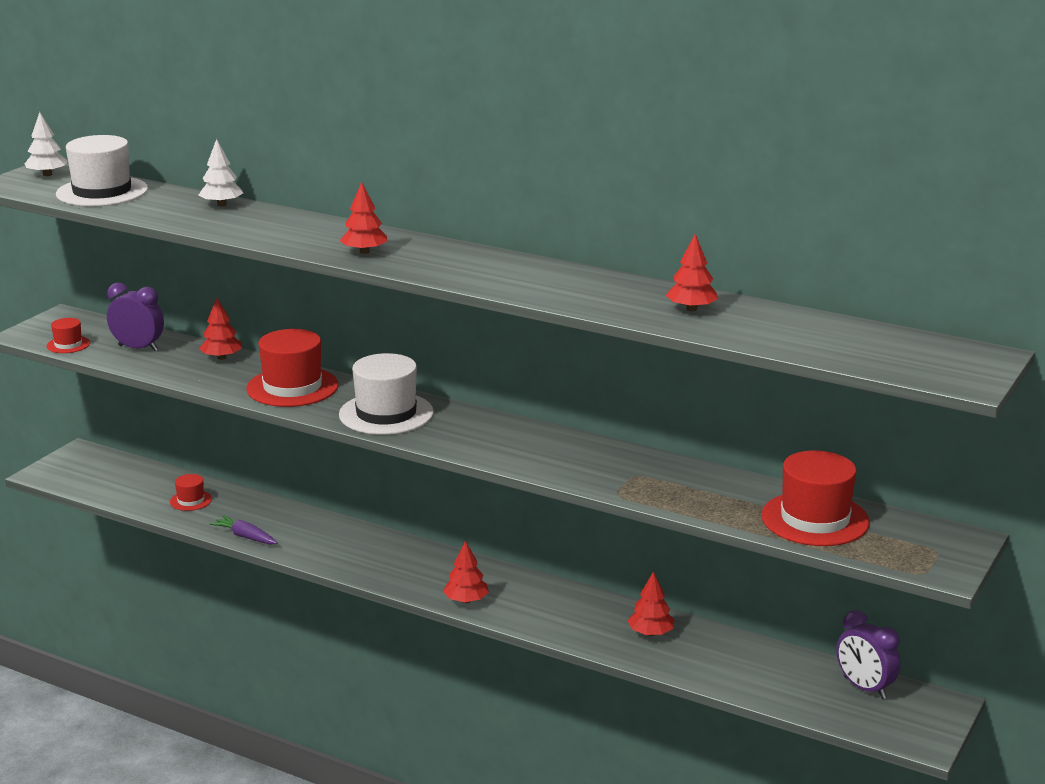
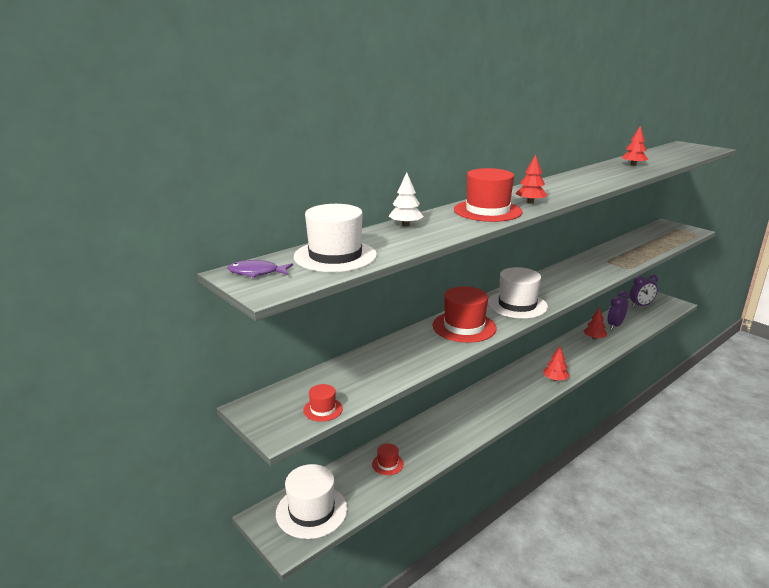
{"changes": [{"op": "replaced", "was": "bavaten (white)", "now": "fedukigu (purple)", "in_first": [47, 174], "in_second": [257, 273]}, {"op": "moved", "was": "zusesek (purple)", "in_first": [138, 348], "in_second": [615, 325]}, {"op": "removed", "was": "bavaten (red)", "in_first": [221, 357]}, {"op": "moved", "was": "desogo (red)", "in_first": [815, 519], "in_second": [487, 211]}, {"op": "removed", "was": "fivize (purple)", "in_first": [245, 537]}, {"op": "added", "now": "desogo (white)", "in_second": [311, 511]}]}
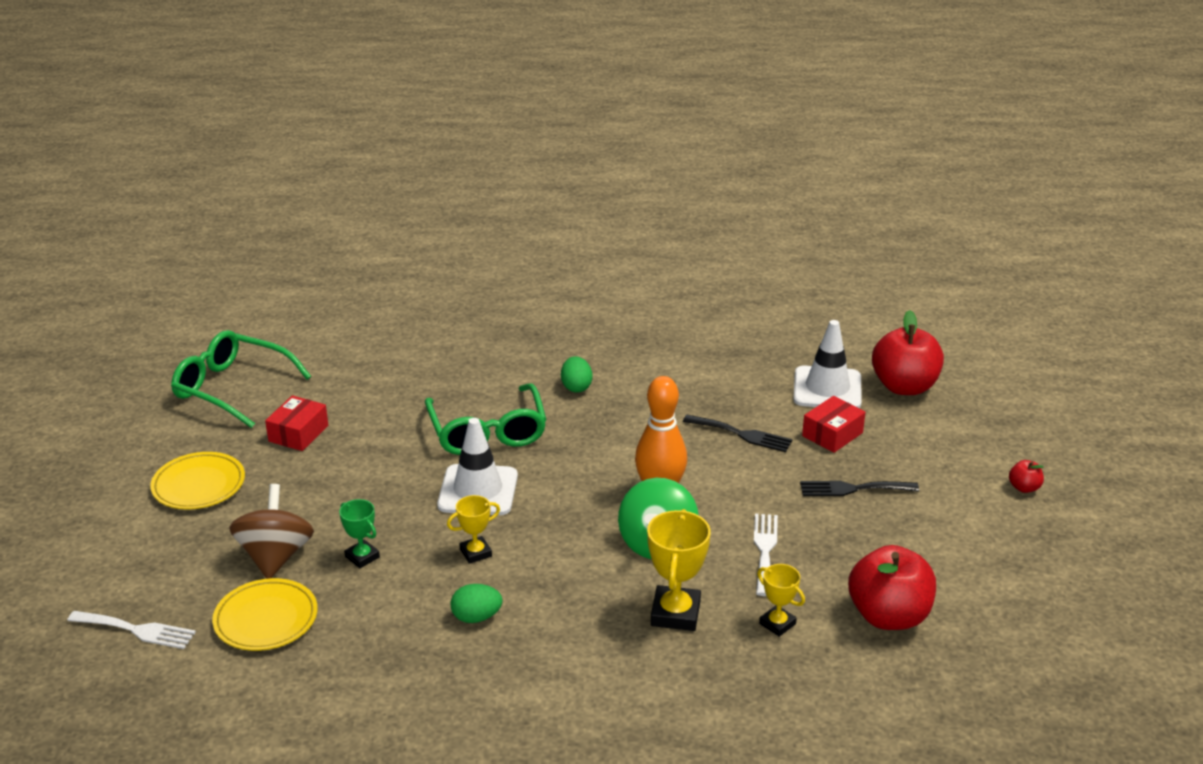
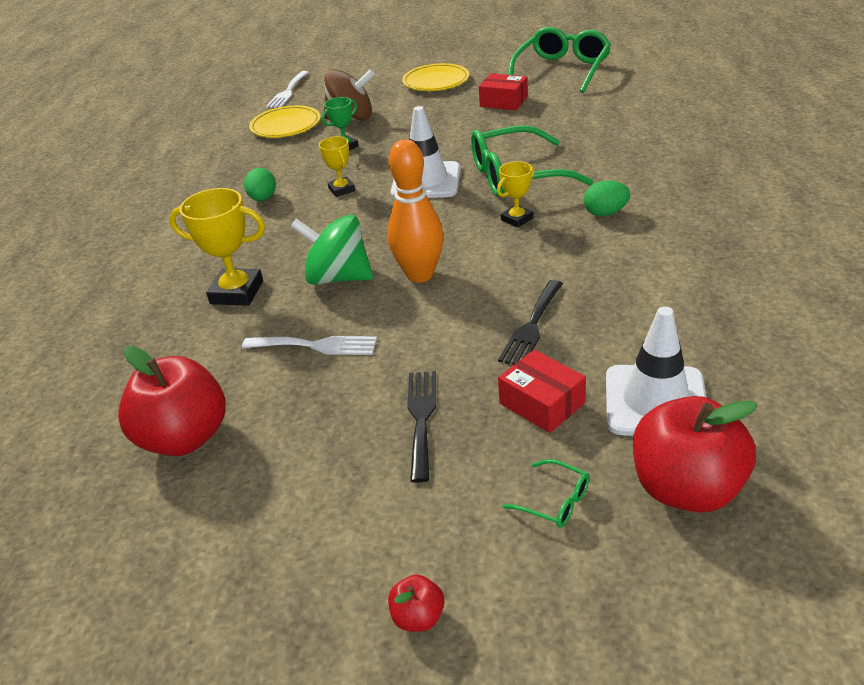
{"changes": [{"op": "moved", "was": "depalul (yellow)", "in_first": [777, 624], "in_second": [517, 219]}, {"op": "added", "now": "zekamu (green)", "in_second": [554, 501]}]}
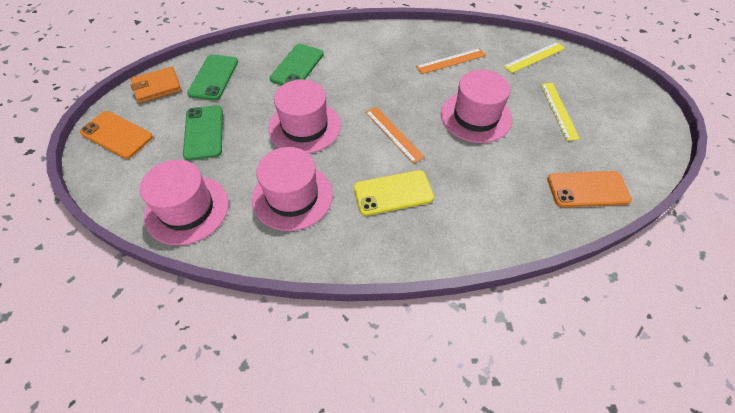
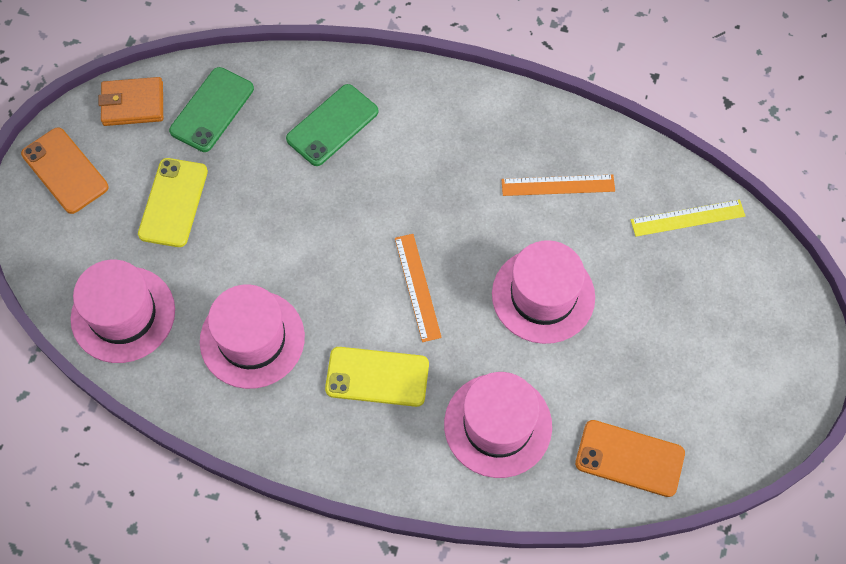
{"changes": [{"op": "moved", "was": "desogo (pink)", "in_first": [304, 126], "in_second": [498, 425]}, {"op": "removed", "was": "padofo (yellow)", "in_first": [559, 110]}, {"op": "recoloured", "was": "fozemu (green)", "now": "fozemu (yellow)", "in_first": [204, 132], "in_second": [173, 202]}]}
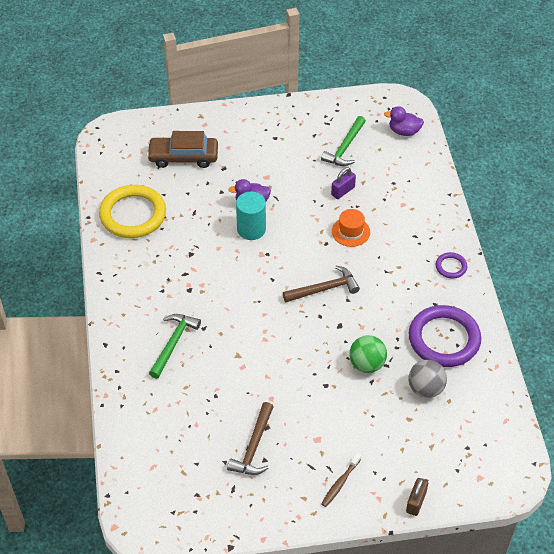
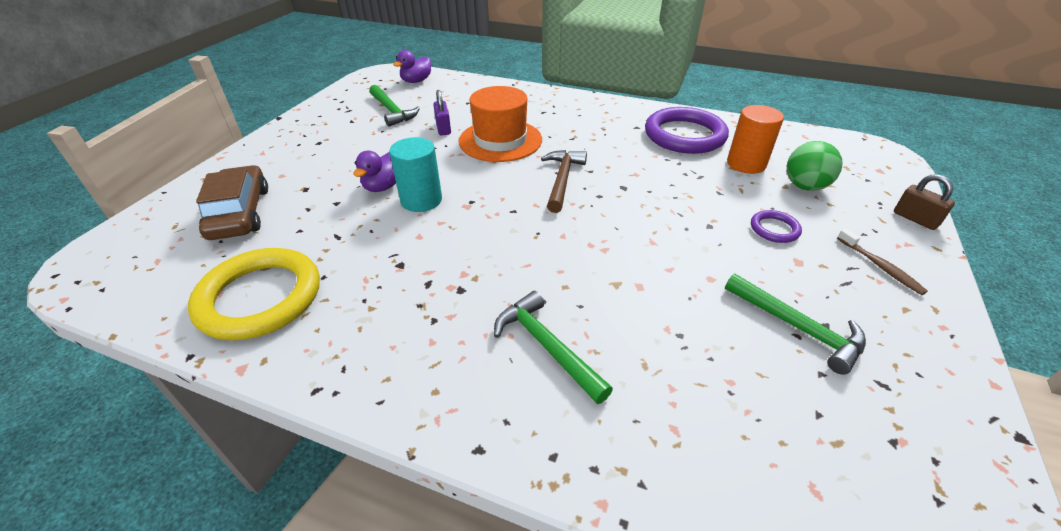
{"changes": [{"op": "turned", "was": "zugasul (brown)", "in_first": [183, 157], "in_second": [240, 213], "clockwise": 135}, {"op": "resized", "was": "desogo (orange)", "in_first": [350, 231], "in_second": [500, 140], "ratio": 1.78}, {"op": "moved", "was": "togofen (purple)", "in_first": [451, 267], "in_second": [774, 229]}, {"op": "moved", "was": "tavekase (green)", "in_first": [367, 364], "in_second": [804, 186]}, {"op": "replaced", "was": "tavekase (grey)", "now": "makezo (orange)", "in_first": [425, 389], "in_second": [746, 164]}, {"op": "recoloured", "was": "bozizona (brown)", "now": "bozizona (green)", "in_first": [253, 447], "in_second": [797, 328]}]}
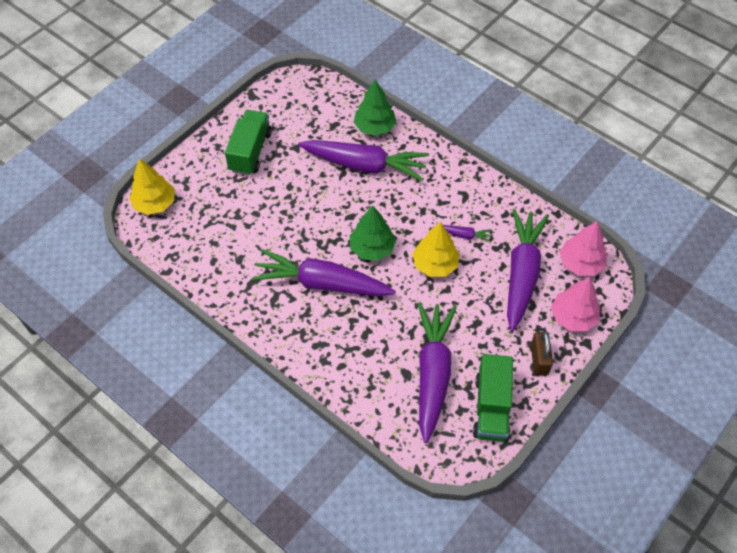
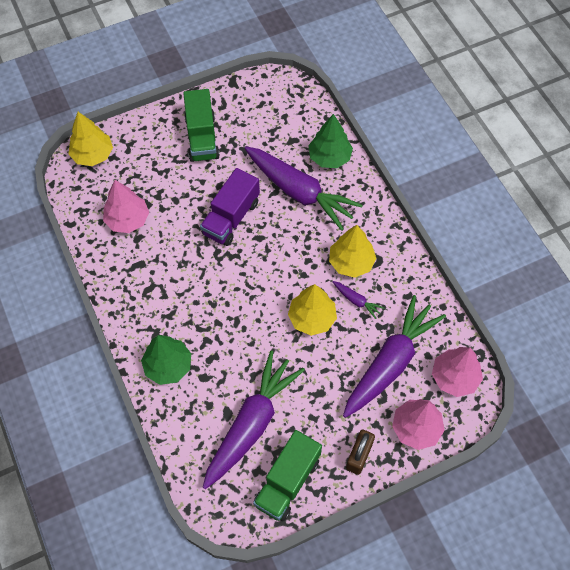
{"changes": [{"op": "turned", "was": "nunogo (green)", "in_first": [250, 152], "in_second": [202, 137], "clockwise": 135}, {"op": "moved", "was": "bavaten (green)", "in_first": [372, 248], "in_second": [168, 366]}, {"op": "removed", "was": "fivize (purple)", "in_first": [322, 283]}, {"op": "added", "now": "nunogo (purple)", "in_second": [231, 218]}, {"op": "added", "now": "bavaten (pink)", "in_second": [127, 220]}, {"op": "added", "now": "bavaten (yellow)", "in_second": [351, 262]}]}
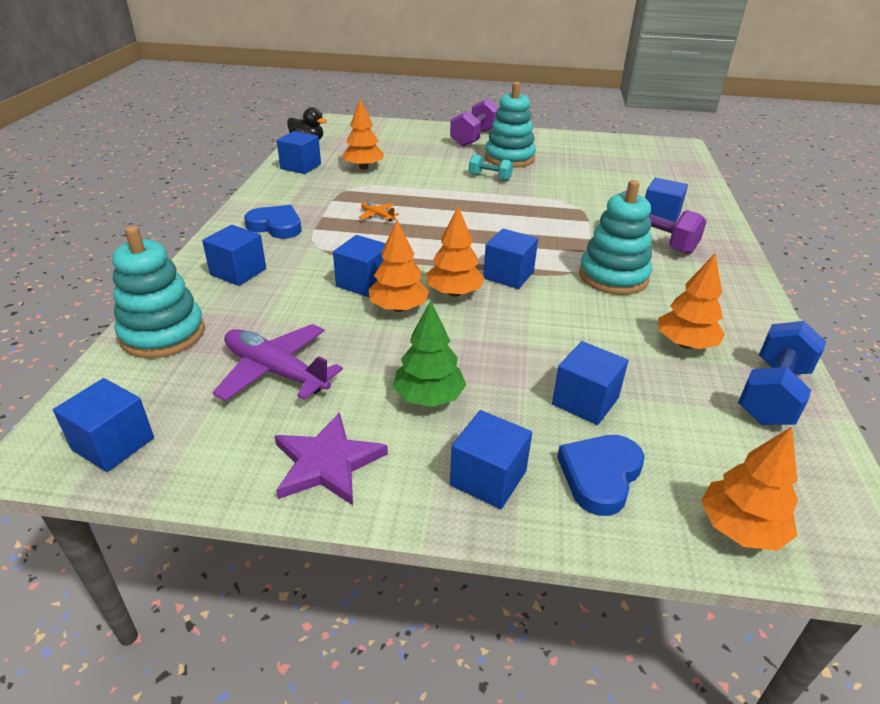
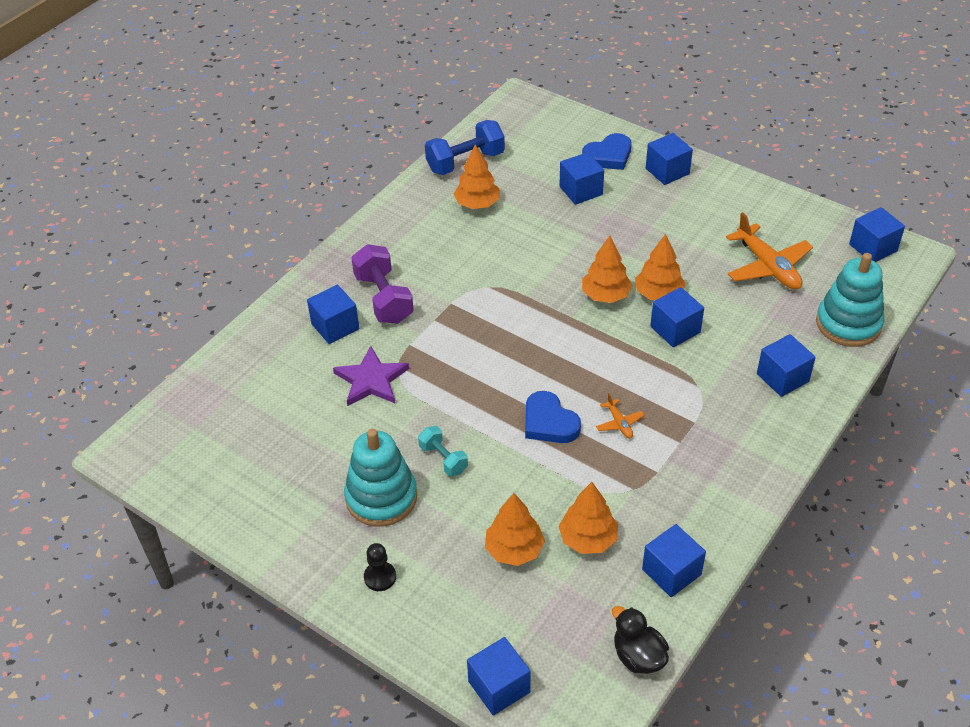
{"changes": [{"op": "replaced", "was": "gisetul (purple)", "now": "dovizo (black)", "in_first": [474, 138], "in_second": [380, 577]}, {"op": "removed", "was": "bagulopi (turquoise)", "in_first": [613, 276]}, {"op": "moved", "was": "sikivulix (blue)", "in_first": [276, 226], "in_second": [549, 422]}, {"op": "moved", "was": "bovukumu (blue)", "in_first": [508, 275], "in_second": [499, 687]}, {"op": "removed", "was": "bavaten (green)", "in_first": [428, 397]}, {"op": "recoloured", "was": "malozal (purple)", "now": "malozal (orange)", "in_first": [275, 371], "in_second": [768, 266]}, {"op": "moved", "was": "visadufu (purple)", "in_first": [327, 463], "in_second": [371, 380]}, {"op": "moved", "was": "bavaten (orange)", "in_first": [740, 528], "in_second": [514, 550]}]}
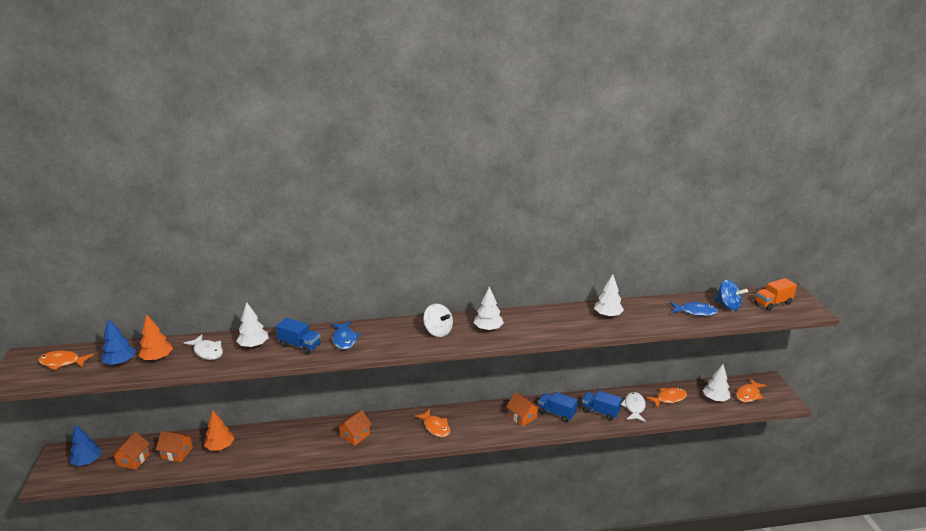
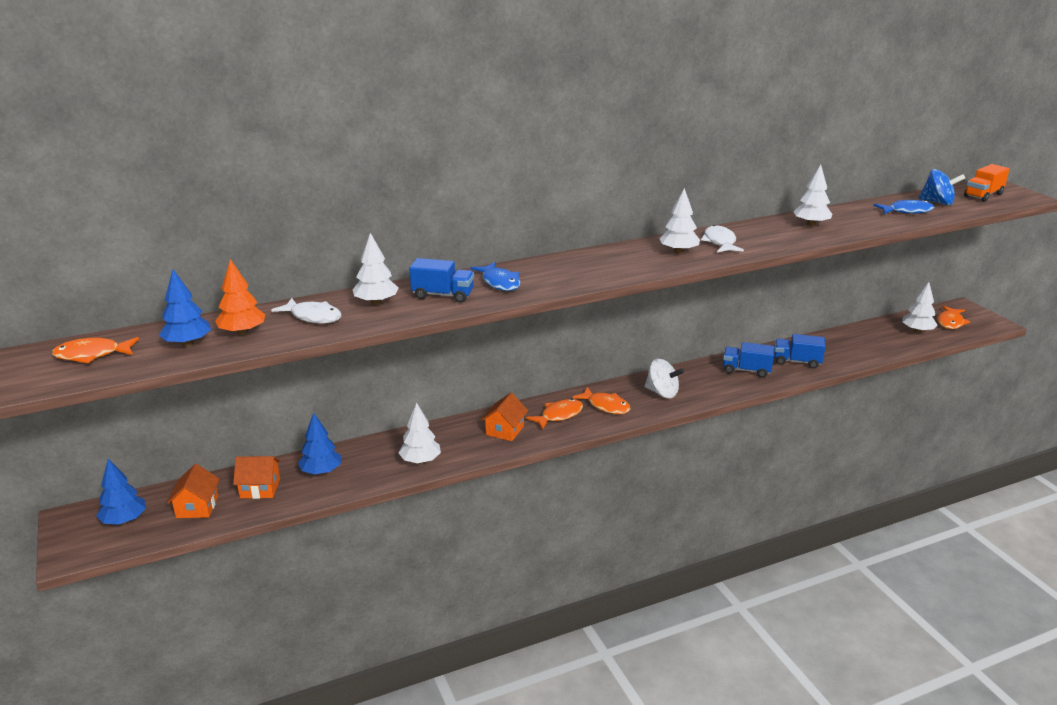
{"changes": [{"op": "moved", "was": "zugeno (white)", "in_first": [438, 331], "in_second": [662, 393]}, {"op": "moved", "was": "fedukigu (orange)", "in_first": [669, 398], "in_second": [559, 415]}, {"op": "removed", "was": "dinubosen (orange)", "in_first": [522, 417]}, {"op": "moved", "was": "fedukigu (white)", "in_first": [634, 407], "in_second": [720, 242]}, {"op": "recoloured", "was": "bavaten (orange)", "now": "bavaten (blue)", "in_first": [220, 447], "in_second": [321, 471]}, {"op": "added", "now": "bavaten (white)", "in_second": [420, 461]}]}
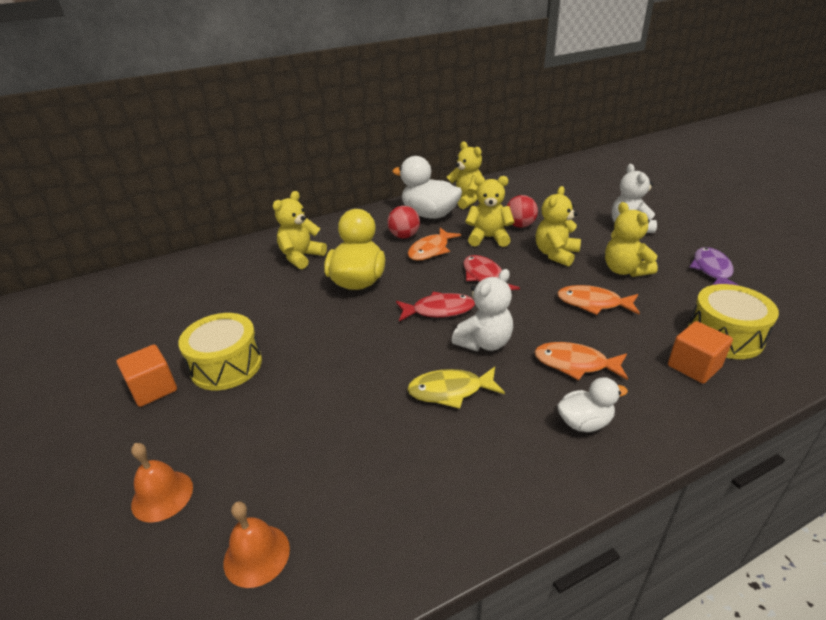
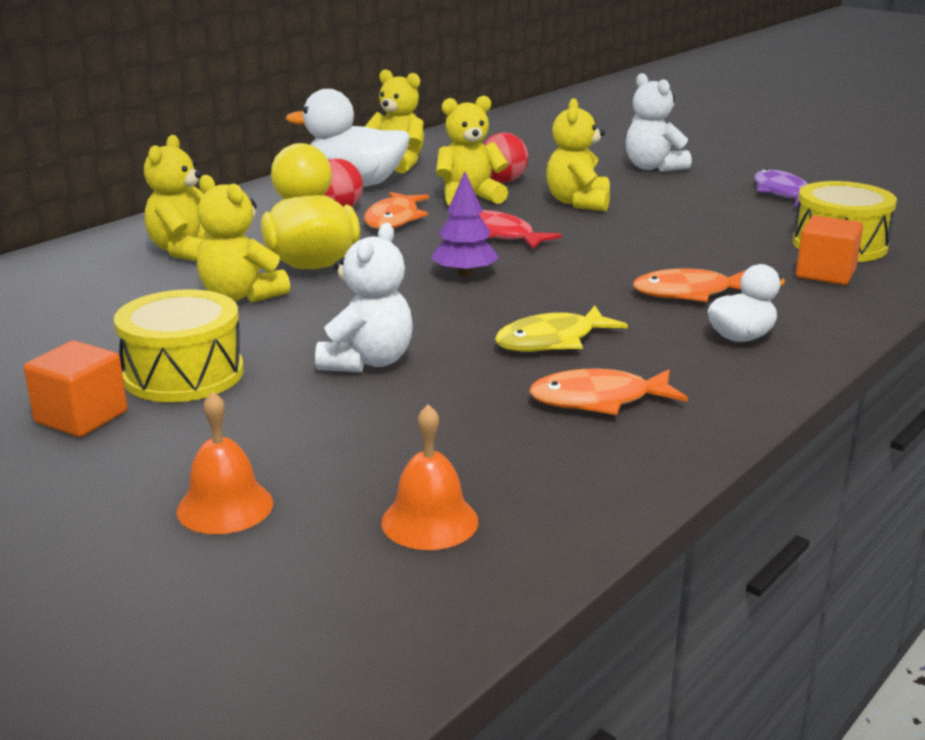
{"changes": [{"op": "moved", "was": "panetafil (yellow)", "in_first": [625, 270], "in_second": [241, 296]}, {"op": "moved", "was": "panetafil (white)", "in_first": [484, 342], "in_second": [367, 362]}, {"op": "moved", "was": "fedukigu (orange)", "in_first": [593, 303], "in_second": [598, 400]}, {"op": "replaced", "was": "fedukigu (red)", "now": "bavaten (purple)", "in_first": [439, 310], "in_second": [464, 274]}]}
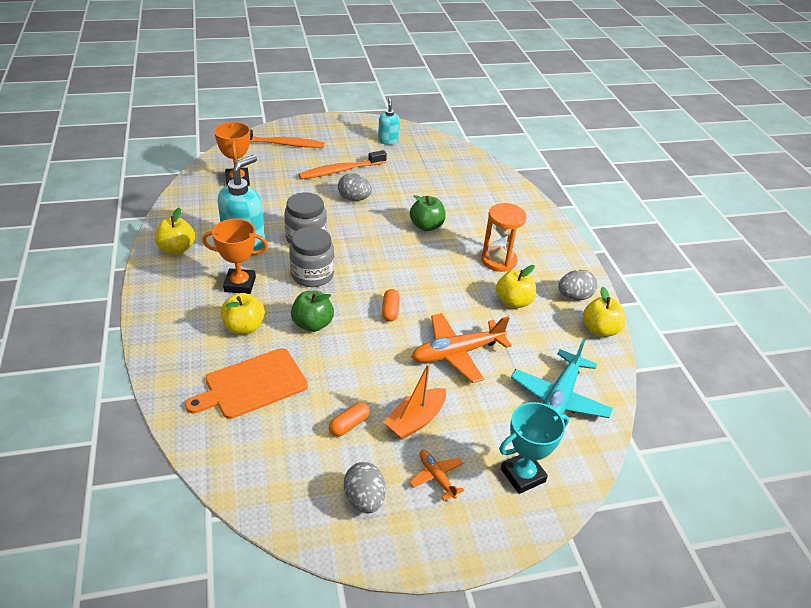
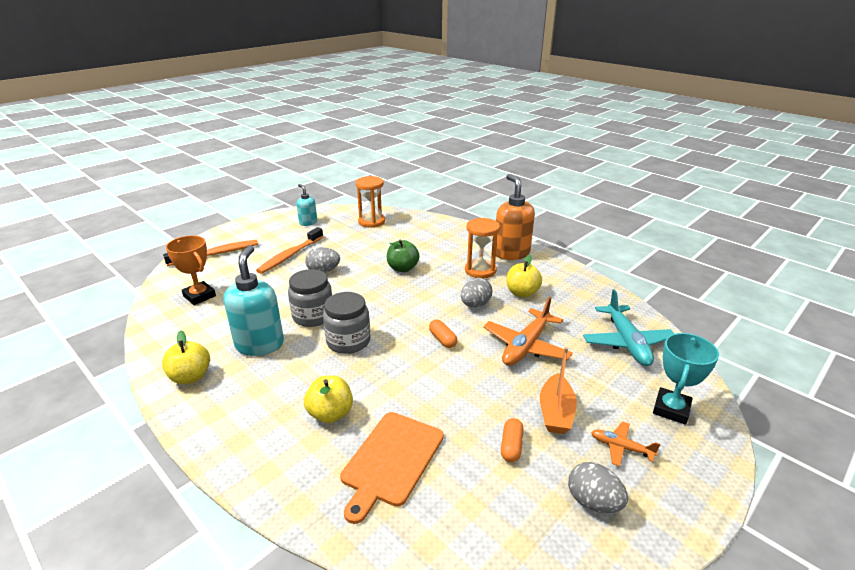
{"changes": [{"op": "removed", "was": "depalul (orange)", "in_first": [240, 284]}, {"op": "moved", "was": "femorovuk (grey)", "in_first": [574, 296], "in_second": [475, 305]}, {"op": "removed", "was": "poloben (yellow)", "in_first": [599, 330]}, {"op": "removed", "was": "poloben (green)", "in_first": [312, 324]}, {"op": "added", "now": "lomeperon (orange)", "in_second": [511, 253]}, {"op": "added", "now": "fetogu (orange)", "in_second": [371, 222]}]}
